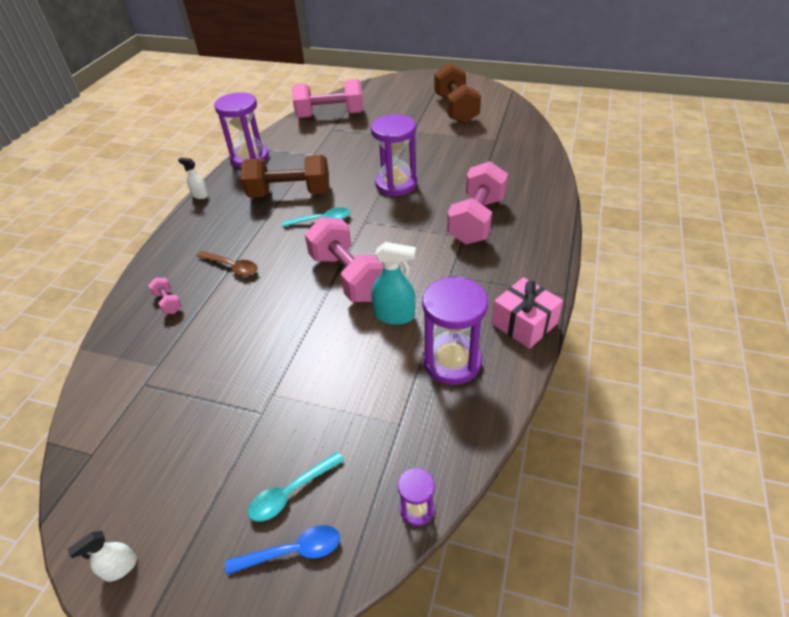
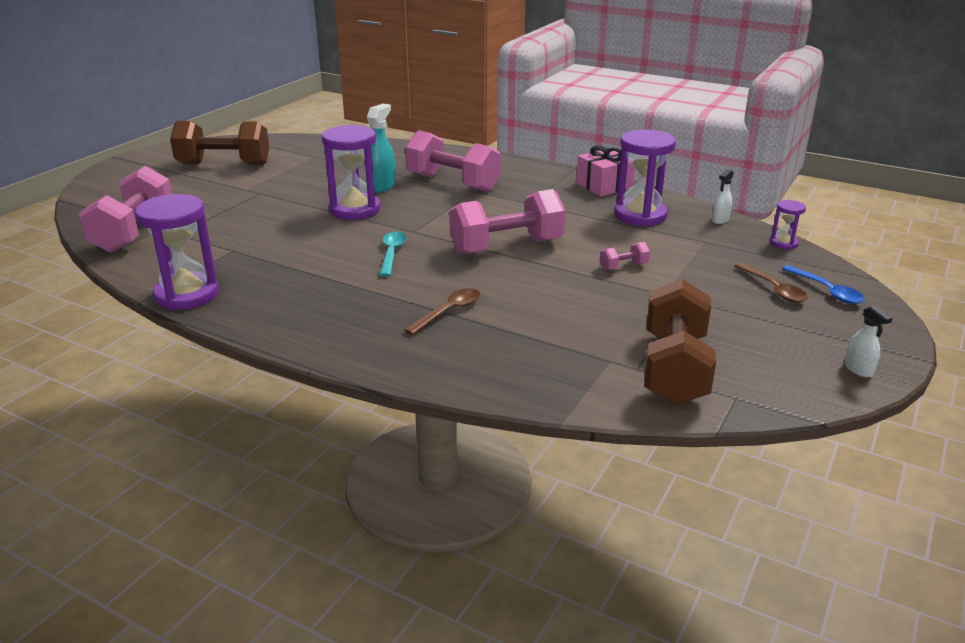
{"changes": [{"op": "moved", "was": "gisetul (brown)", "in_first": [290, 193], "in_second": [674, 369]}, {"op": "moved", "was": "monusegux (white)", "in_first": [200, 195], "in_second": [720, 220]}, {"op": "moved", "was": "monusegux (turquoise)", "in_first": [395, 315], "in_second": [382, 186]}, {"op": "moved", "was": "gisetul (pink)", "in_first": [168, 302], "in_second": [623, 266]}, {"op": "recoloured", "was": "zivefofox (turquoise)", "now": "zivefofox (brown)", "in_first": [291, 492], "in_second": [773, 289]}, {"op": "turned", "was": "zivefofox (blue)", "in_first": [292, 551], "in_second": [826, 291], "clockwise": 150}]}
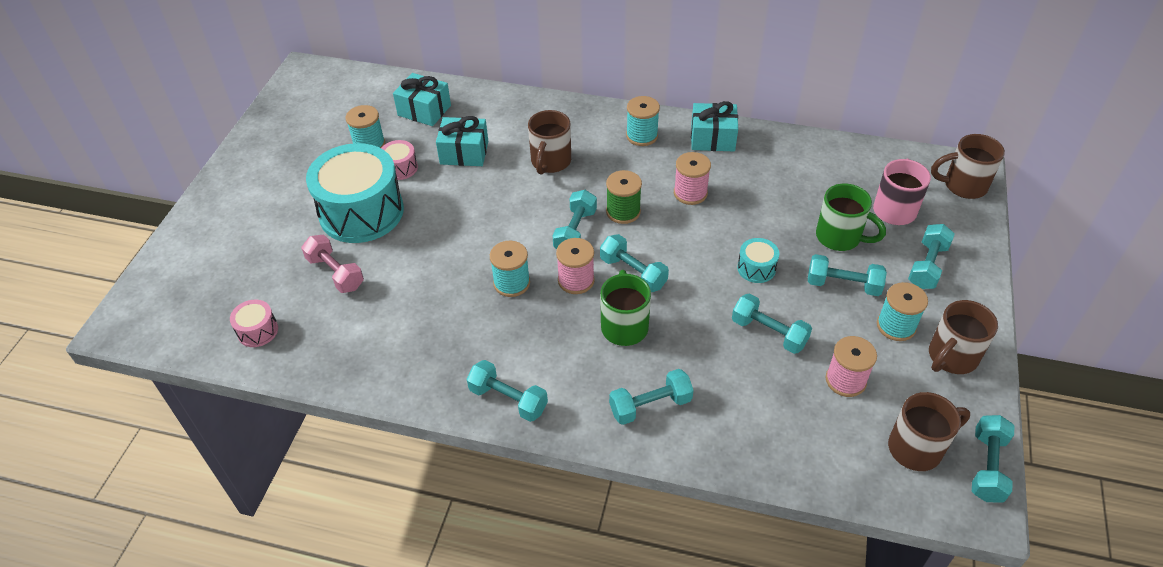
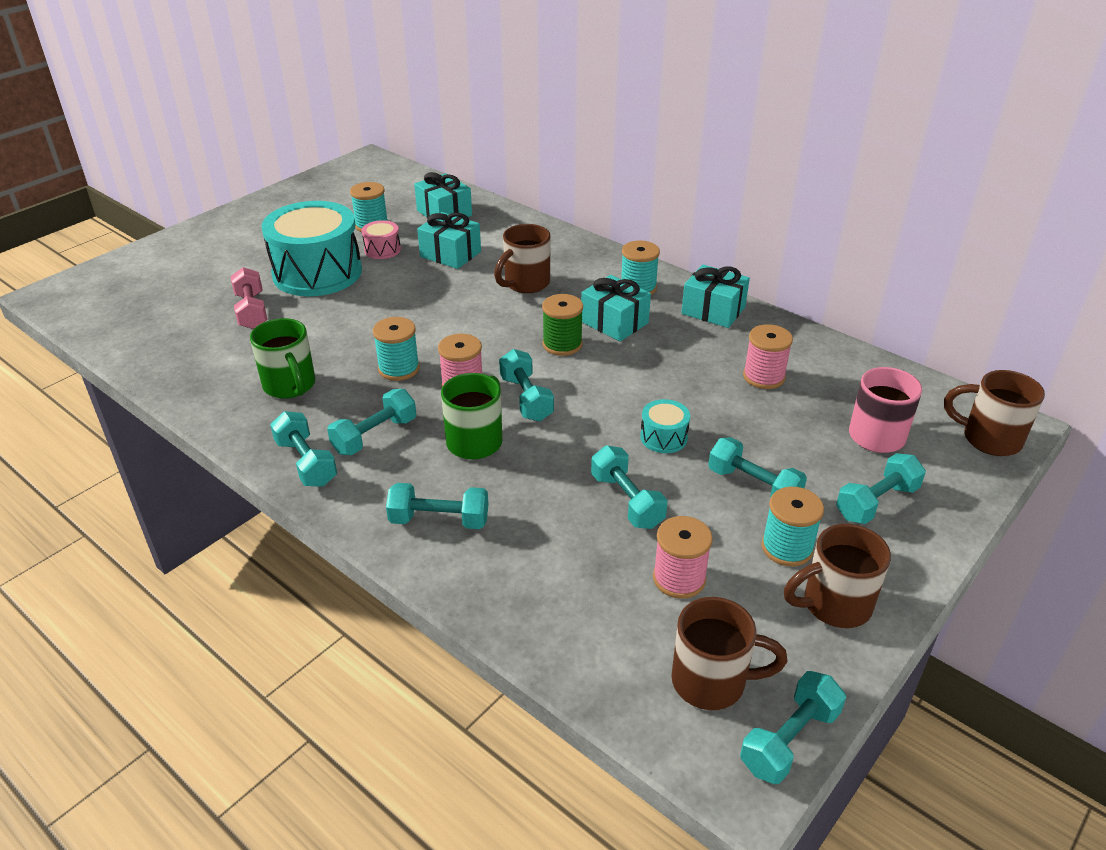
{"changes": [{"op": "moved", "was": "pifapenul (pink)", "in_first": [690, 193], "in_second": [763, 377]}, {"op": "moved", "was": "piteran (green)", "in_first": [840, 237], "in_second": [290, 386]}, {"op": "moved", "was": "gisetul (turquoise)", "in_first": [575, 231], "in_second": [375, 436]}, {"op": "removed", "was": "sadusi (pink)", "in_first": [258, 331]}, {"op": "added", "now": "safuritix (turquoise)", "in_second": [614, 322]}]}
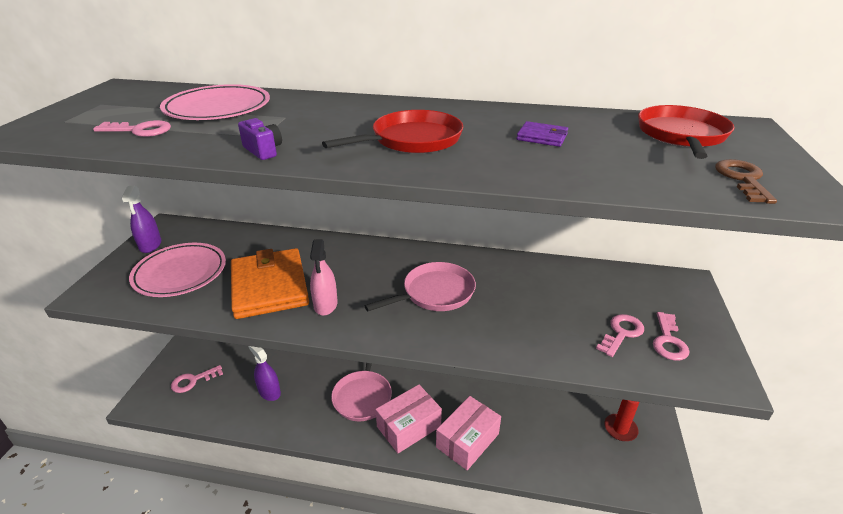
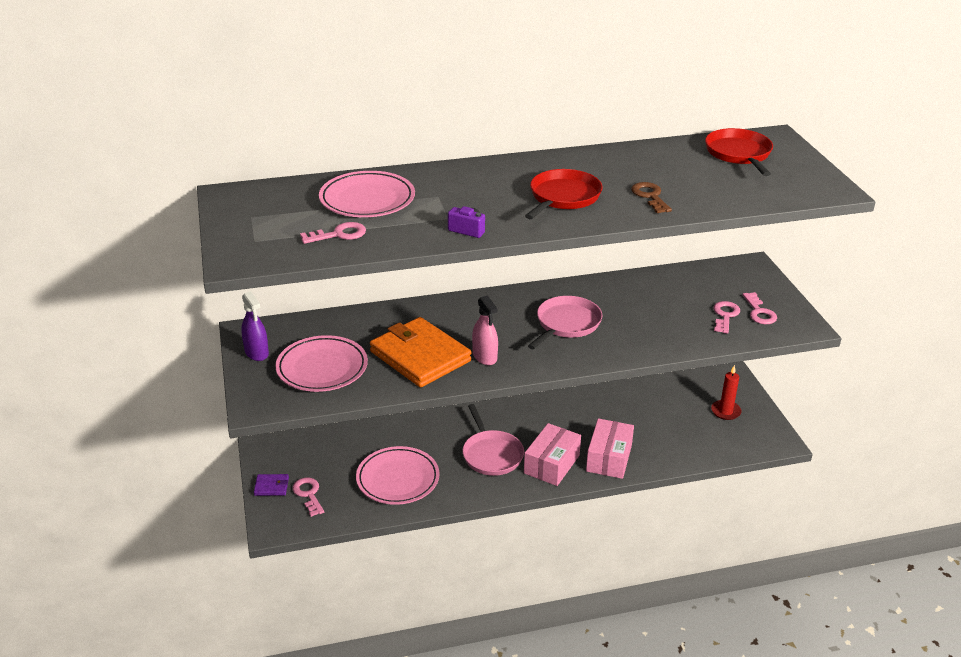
{"changes": [{"op": "moved", "was": "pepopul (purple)", "in_first": [542, 137], "in_second": [271, 486]}, {"op": "moved", "was": "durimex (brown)", "in_first": [743, 179], "in_second": [650, 196]}, {"op": "replaced", "was": "monusegux (purple)", "now": "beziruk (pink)", "in_first": [269, 392], "in_second": [398, 479]}, {"op": "turned", "was": "durimex (pink)", "in_first": [193, 381], "in_second": [308, 494], "clockwise": 120}]}
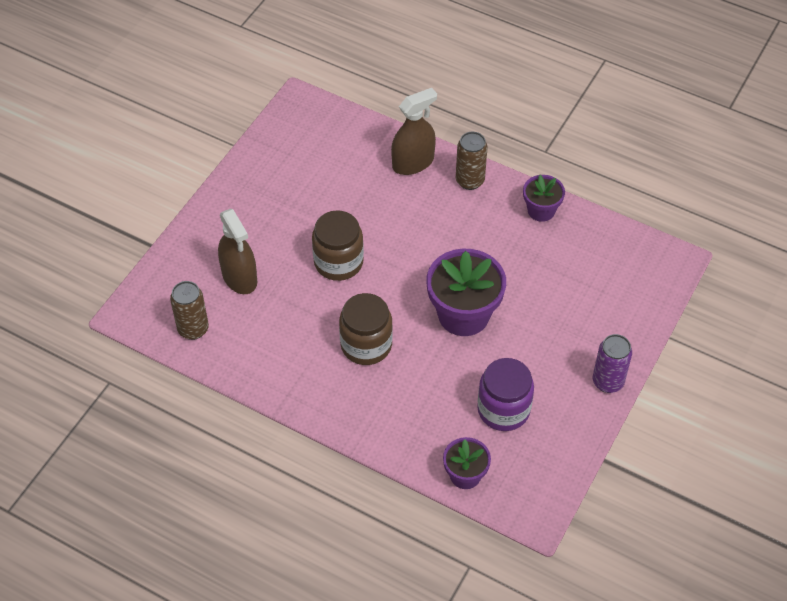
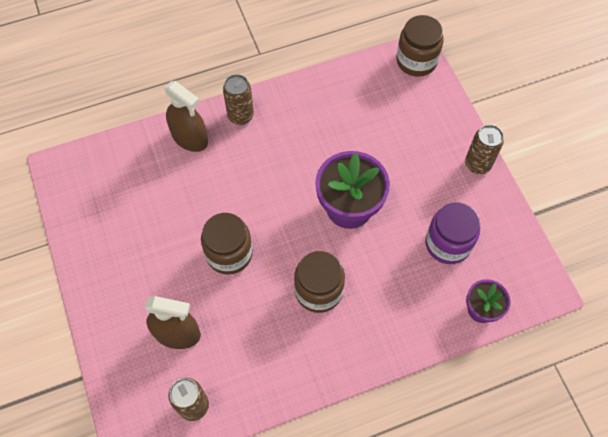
{"changes": [{"op": "turned", "was": "monusegux (brown)", "in_first": [413, 163], "in_second": [190, 138], "clockwise": 120}, {"op": "removed", "was": "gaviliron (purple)", "in_first": [541, 210]}, {"op": "recoloured", "was": "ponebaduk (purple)", "now": "ponebaduk (brown)", "in_first": [608, 382], "in_second": [477, 164]}, {"op": "added", "now": "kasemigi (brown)", "in_second": [416, 61]}]}
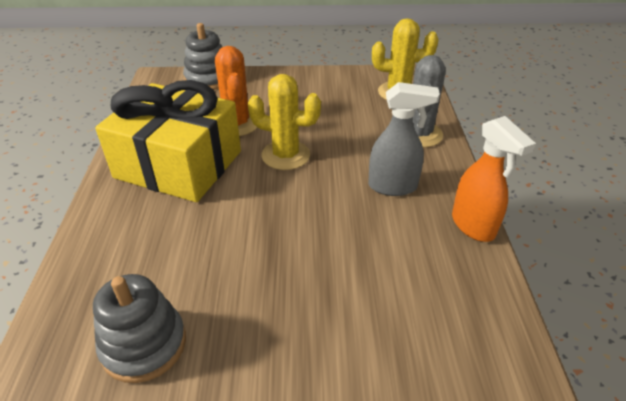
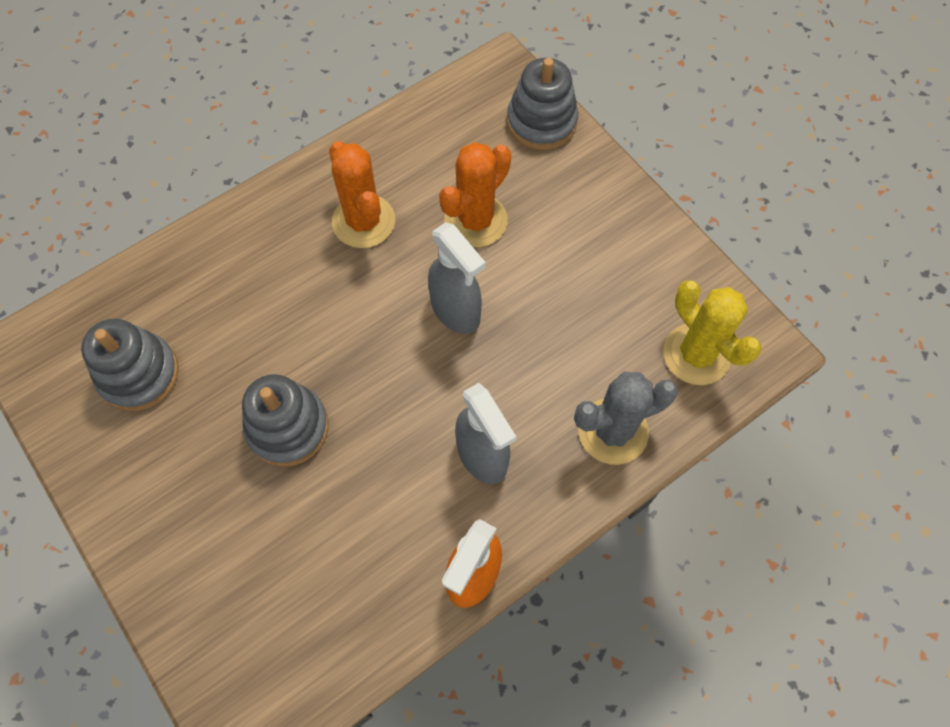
{"changes": [{"op": "replaced", "was": "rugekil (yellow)", "now": "monusegux (grey)", "in_first": [285, 155], "in_second": [456, 311]}, {"op": "replaced", "was": "safuritix (yellow)", "now": "rugekil (orange)", "in_first": [178, 164], "in_second": [363, 221]}, {"op": "added", "now": "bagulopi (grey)", "in_second": [288, 427]}]}
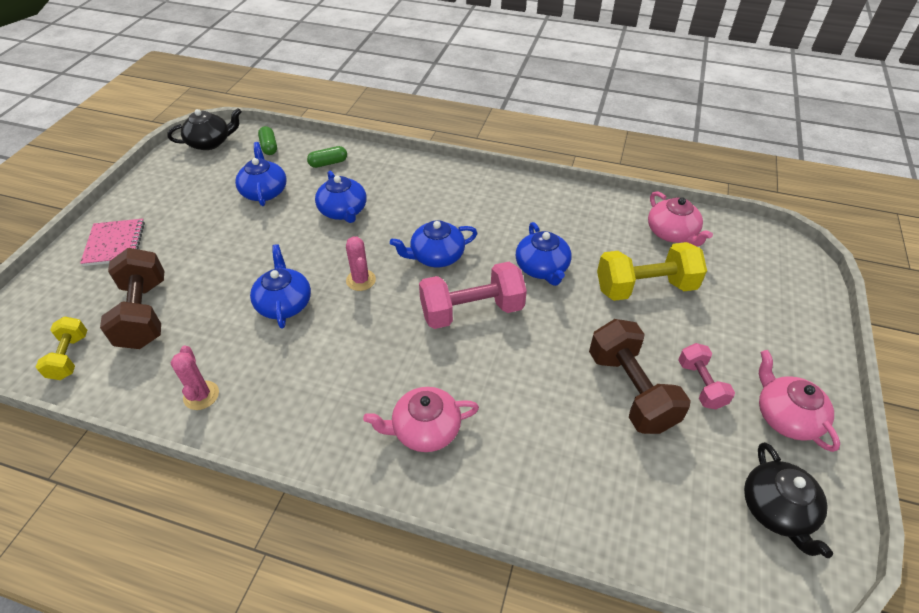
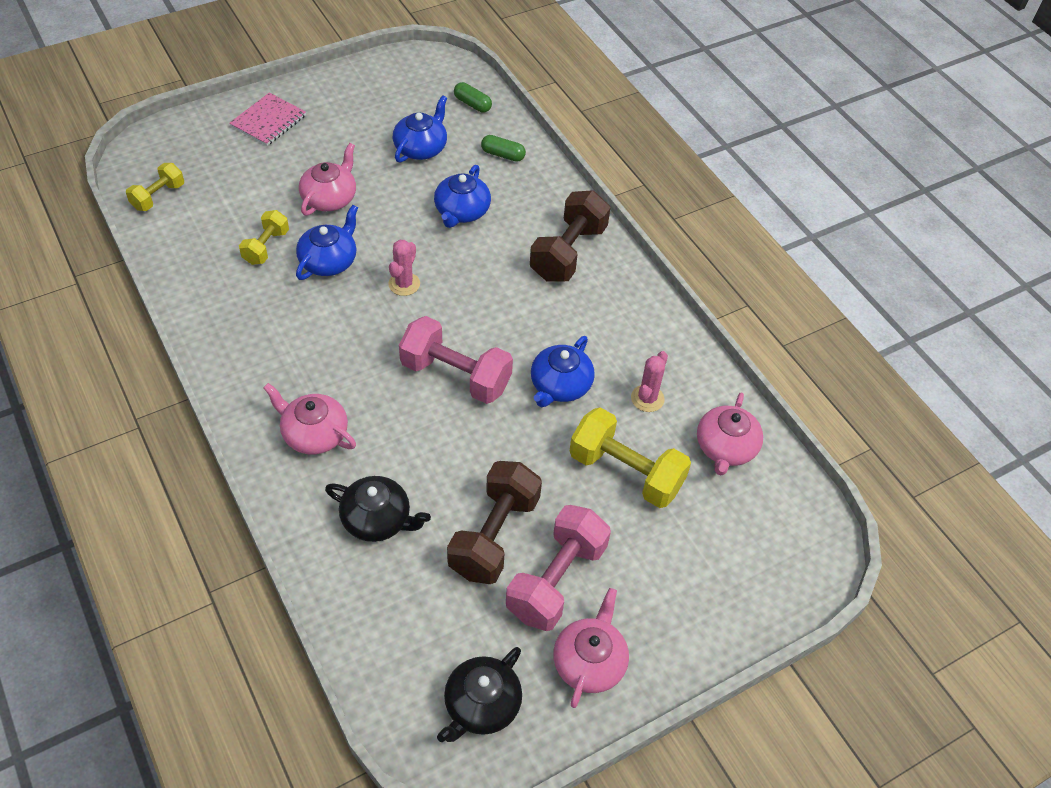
{"changes": [{"op": "moved", "was": "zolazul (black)", "in_first": [210, 142], "in_second": [377, 519]}, {"op": "turned", "was": "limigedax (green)", "in_first": [269, 147], "in_second": [472, 104], "clockwise": -75}, {"op": "removed", "was": "zolazul (blue)", "in_first": [436, 256]}, {"op": "moved", "was": "gisetul (brown)", "in_first": [144, 314], "in_second": [568, 253]}, {"op": "resized", "was": "gisetul (pink)", "in_first": [700, 384], "in_second": [556, 580], "ratio": 1.74}, {"op": "moved", "was": "rugekil (pink)", "in_first": [201, 395], "in_second": [647, 398]}, {"op": "added", "now": "zolazul (pink)", "in_second": [330, 198]}, {"op": "added", "now": "gisetul (yellow)", "in_second": [266, 247]}]}
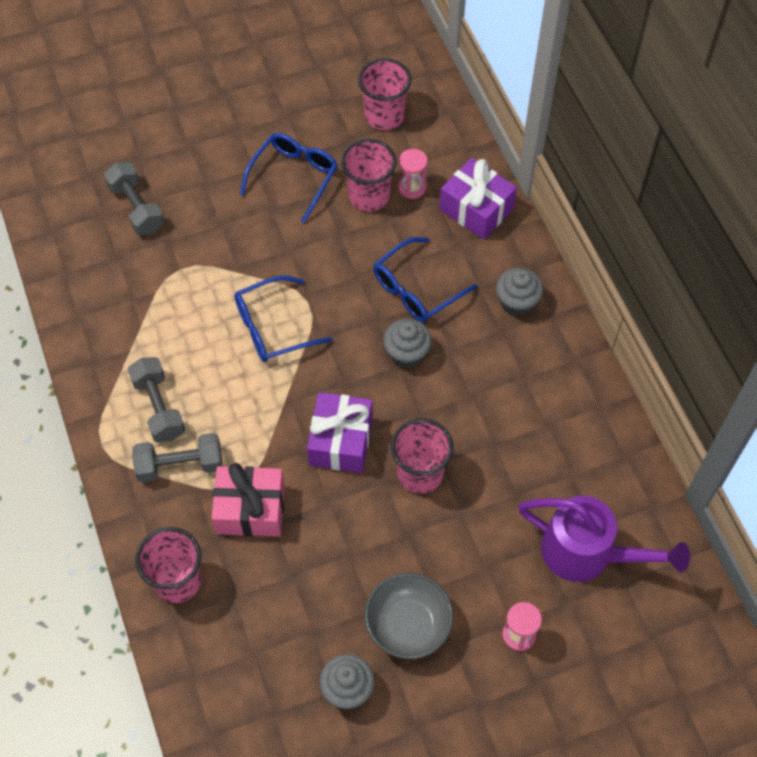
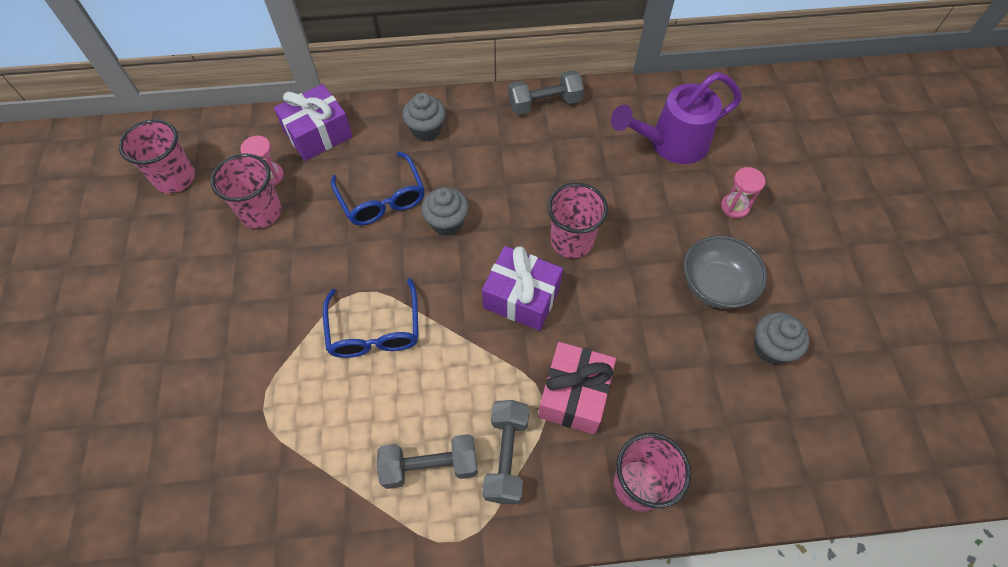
{"changes": [{"op": "removed", "was": "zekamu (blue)", "in_first": [294, 177]}, {"op": "moved", "was": "gisetul (grey)", "in_first": [137, 208], "in_second": [544, 103]}, {"op": "turned", "was": "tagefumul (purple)", "in_first": [587, 553], "in_second": [671, 144], "clockwise": -150}]}
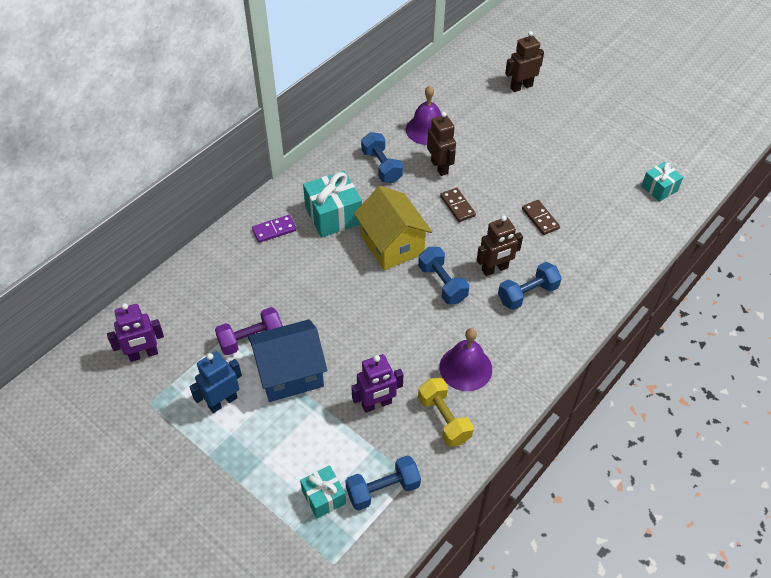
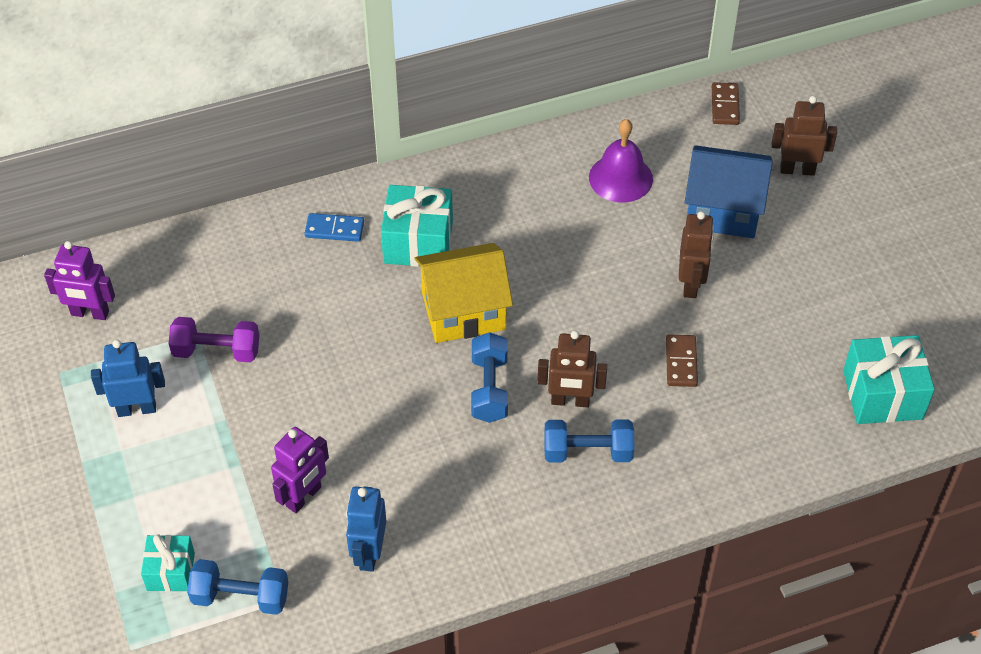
{"changes": [{"op": "moved", "was": "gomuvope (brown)", "in_first": [439, 167], "in_second": [691, 284]}, {"op": "removed", "was": "gisetul (blue)", "in_first": [381, 166]}, {"op": "resized", "was": "safuritix (turquoise)", "in_first": [659, 188], "in_second": [882, 394], "ratio": 1.65}, {"op": "turned", "was": "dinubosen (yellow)", "in_first": [392, 244], "in_second": [463, 311], "clockwise": 75}, {"op": "moved", "was": "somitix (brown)", "in_first": [457, 206], "in_second": [725, 105]}, {"op": "recoloured", "was": "somitix (purple)", "now": "somitix (blue)", "in_first": [274, 230], "in_second": [334, 229]}, {"op": "moved", "was": "dinubosen (blue)", "in_first": [290, 373], "in_second": [723, 210]}, {"op": "removed", "was": "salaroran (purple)", "in_first": [465, 368]}, {"op": "turned", "was": "gomuvope (purple)", "in_first": [377, 404], "in_second": [304, 497], "clockwise": -60}, {"op": "replaced", "was": "gisetul (yellow)", "now": "gomuvope (blue)", "in_first": [444, 419], "in_second": [369, 553]}]}
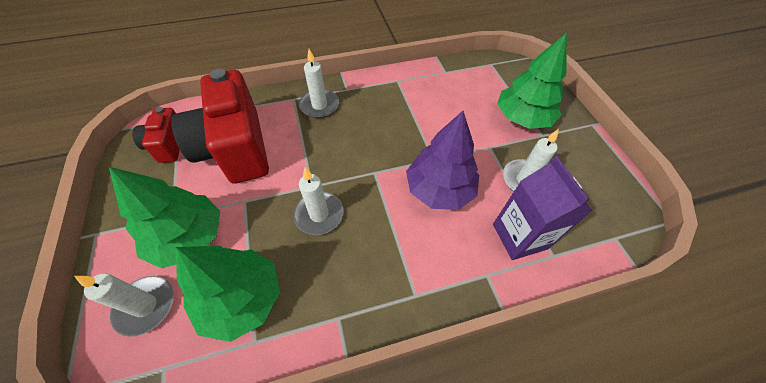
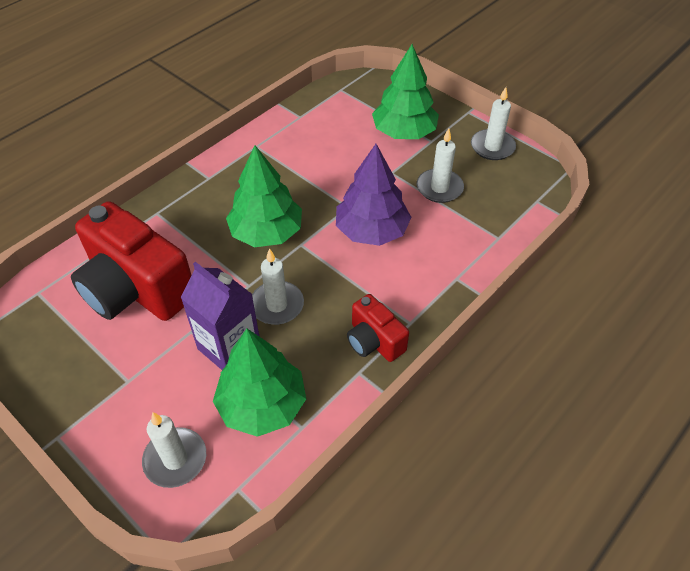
{"changes": [{"op": "moved", "was": "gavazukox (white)", "in_first": [319, 105], "in_second": [492, 147]}, {"op": "moved", "was": "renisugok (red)", "in_first": [168, 145], "in_second": [374, 341]}, {"op": "moved", "was": "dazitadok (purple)", "in_first": [519, 236], "in_second": [229, 347]}, {"op": "moved", "was": "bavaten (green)", "in_first": [188, 237], "in_second": [266, 232]}]}
